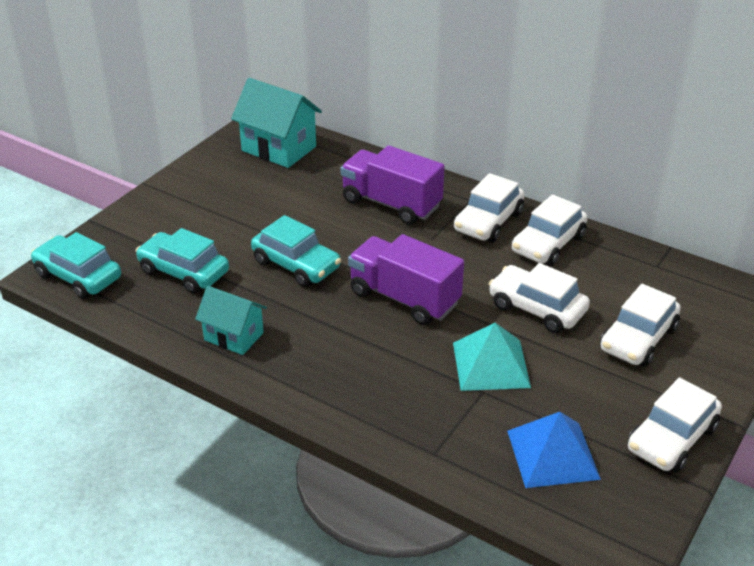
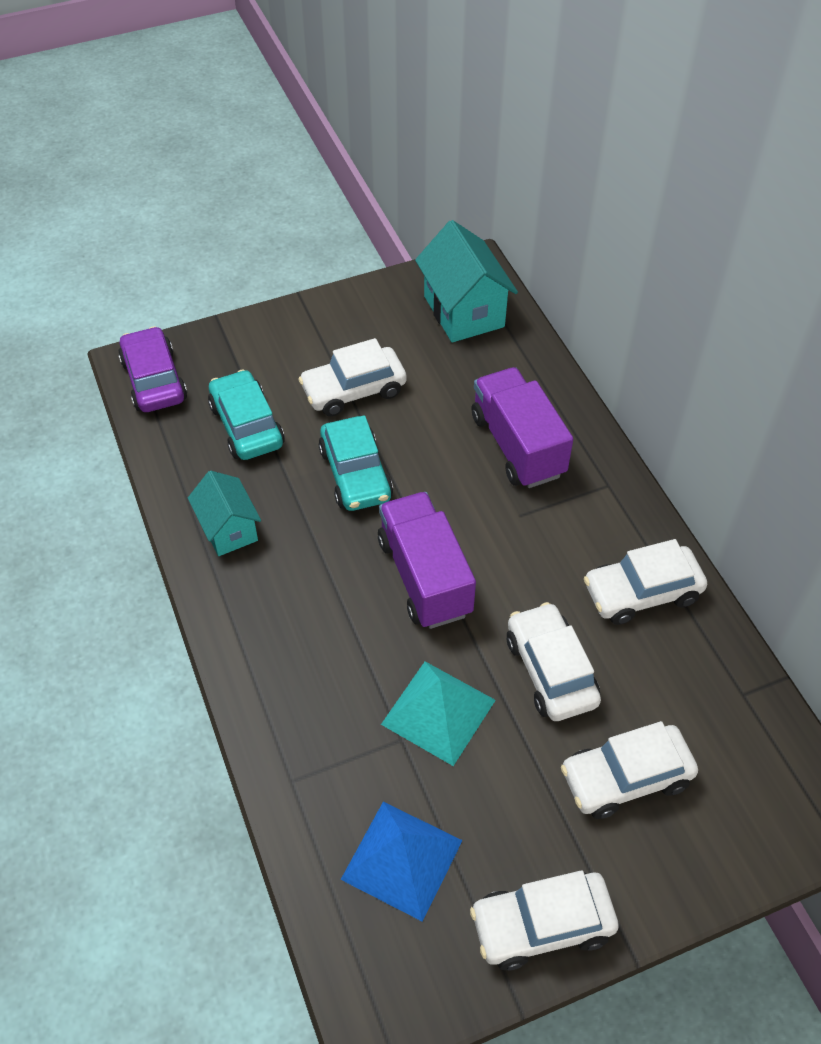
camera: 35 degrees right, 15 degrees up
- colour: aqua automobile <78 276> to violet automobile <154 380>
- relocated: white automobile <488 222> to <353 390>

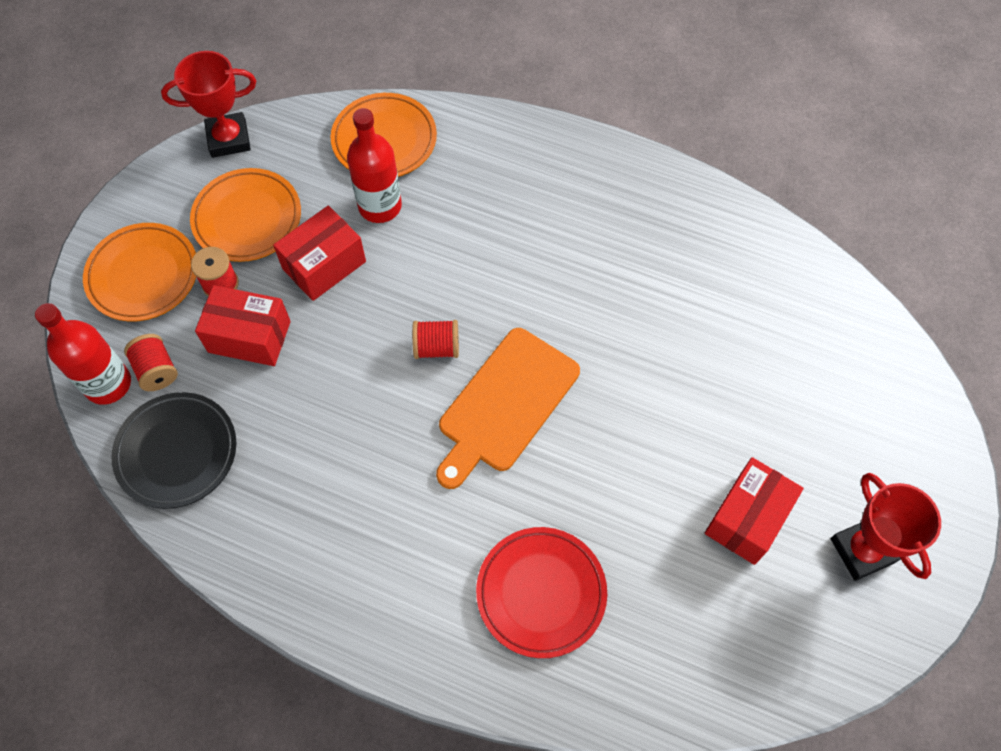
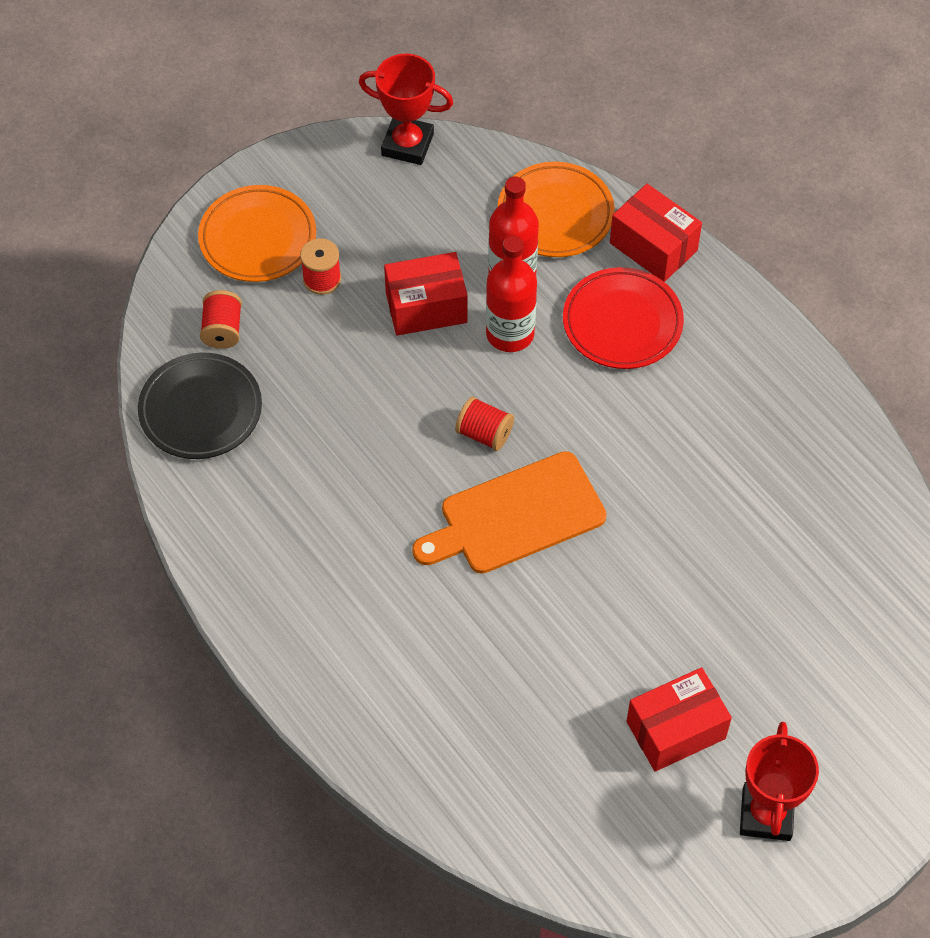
camera: 30 degrees right, 5 degrees down
- relocated: scarlet drink bottle <108 384> to <510 333>
- missing: bright orange plate <247 218>
- relocated: scarlet box <249 337> to <653 247>
- relocated: scarlet plate <541 593> to <622 322>

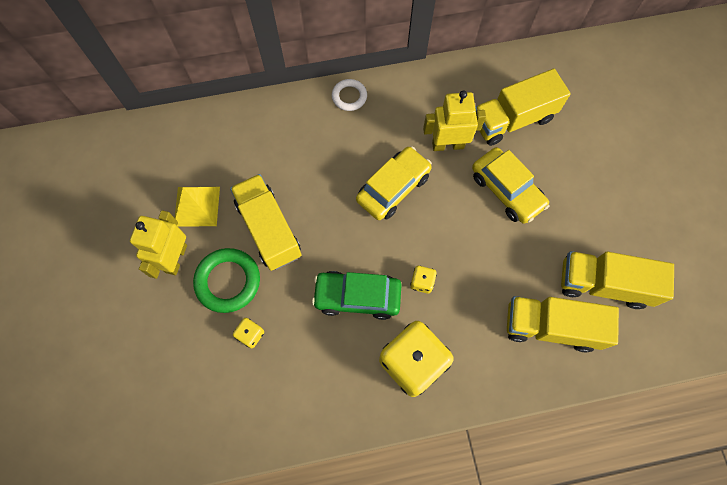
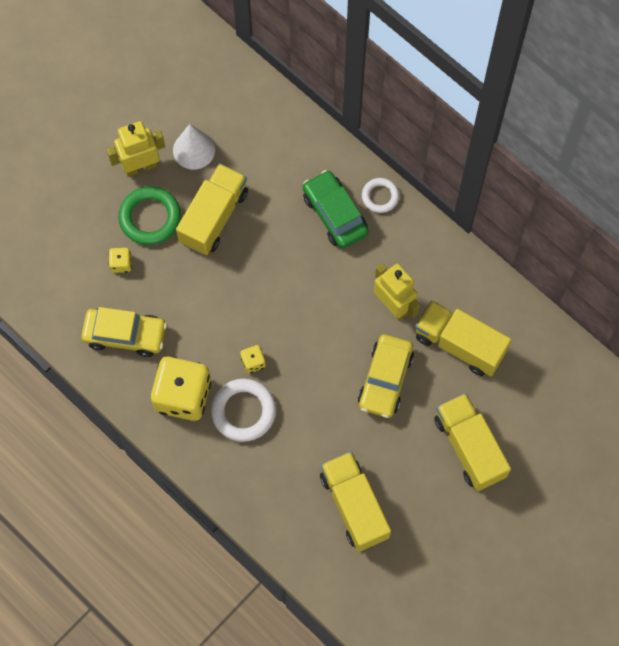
camera: 55 degrees right, 0 degrees up
- exchanged: bright yellow solid pyramid <197 206> to white cone <194 150>
- relocated: green automobile <357 297> to <335 214>
- relocated: bright yellow automobile <393 188> to <125 335>
- relocated: bright yellow lorry <550 326> to <469 447>
- appeared: white torus <243 411>

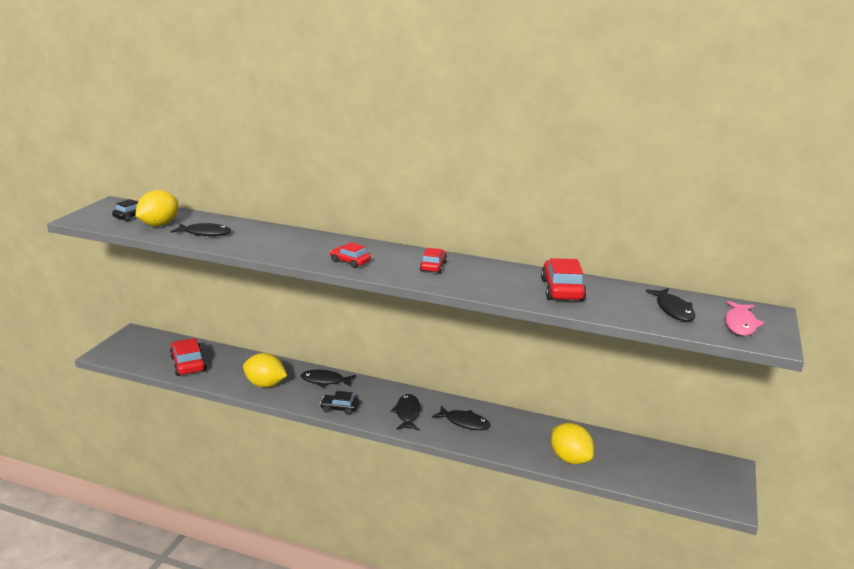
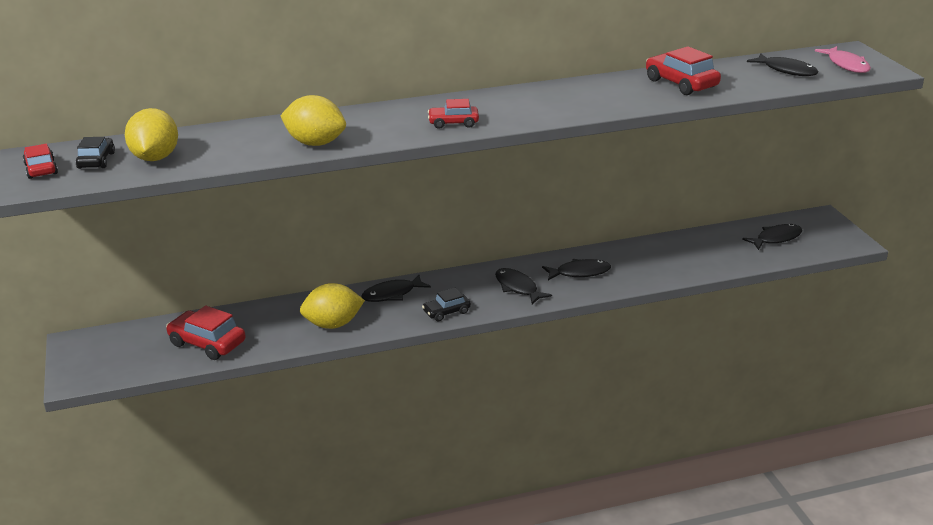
camera: 35 degrees left, 5 degrees up
- relocated: ebony toy fish <205 233> to <776 238>
- relocated: scarlet automobile <433 266> to <41 169>
- relocated: bright yellow lemon <570 458> to <315 143>

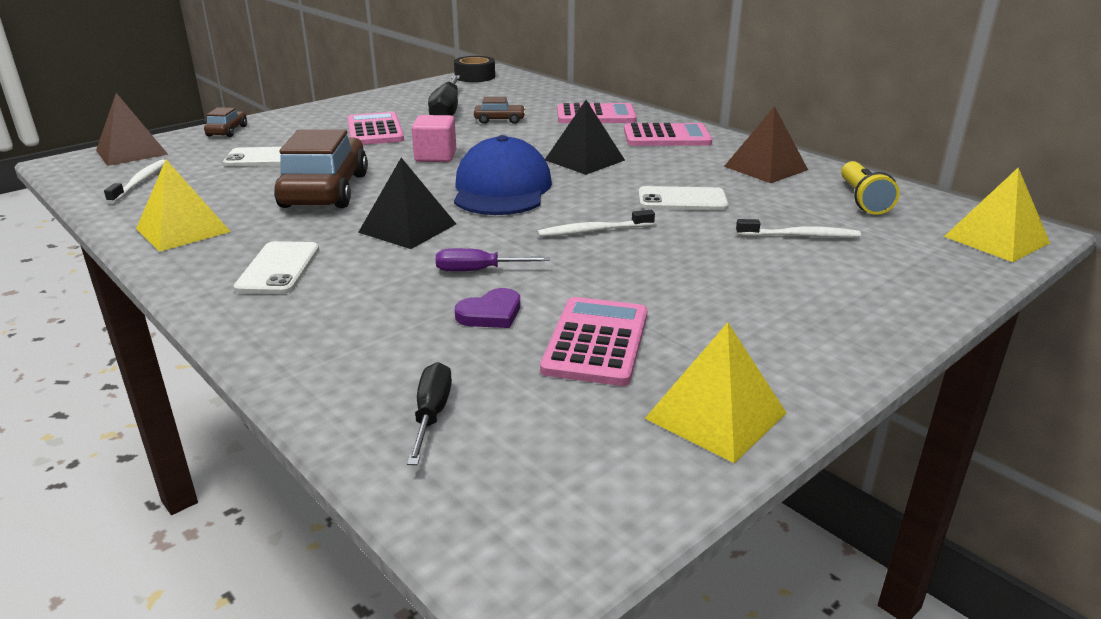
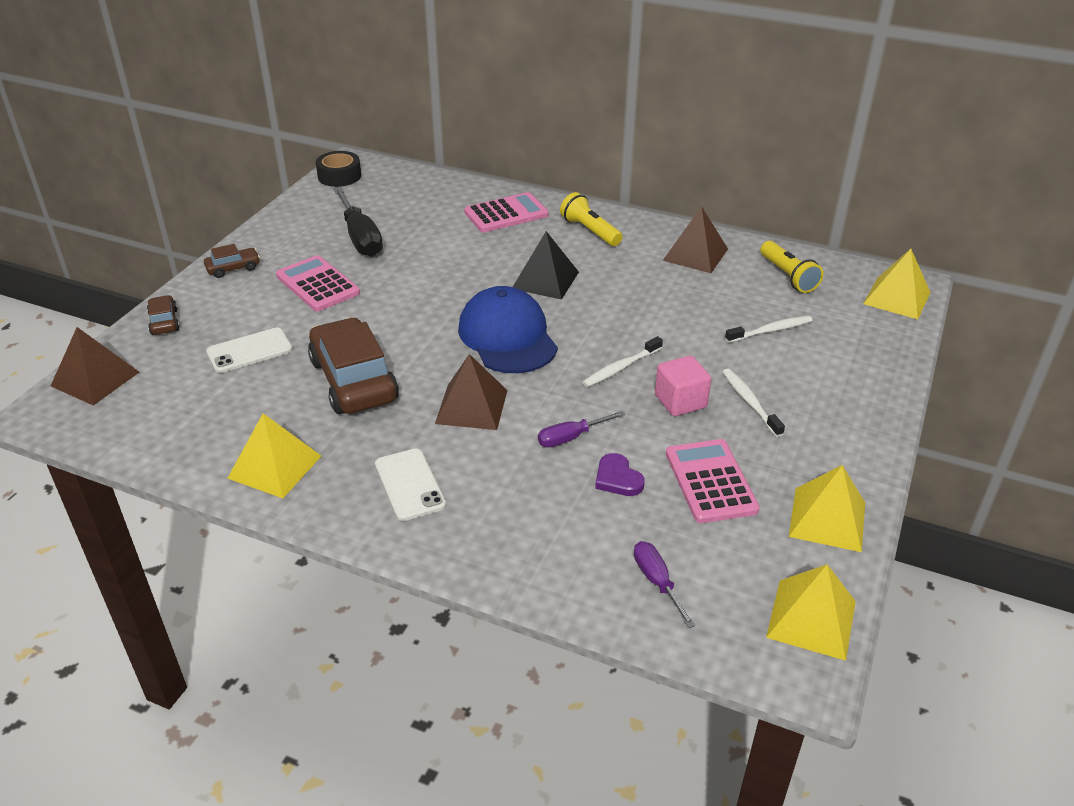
camera: 25 degrees left, 10 degrees up
- relocated: white toothbrush <140 182> to <750 402>
- colour: ebony solid pyramid <407 228> to dark brown solid pyramid <471 406>
- colour: ebony hand screwdriver <431 415> to violet hand screwdriver <657 582>
- relocated: rosy solid cube <435 156> to <680 401>
- spun: violet heart shape <491 313> = <617 478> 120 degrees clockwise
- relocated: dark brown automobile <499 120> to <233 268>
- exchanged: rosy calculator <666 137> to bright yellow pocket torch <590 231>
- missing: white mobile phone <682 200>
- appeared: bright yellow solid pyramid <811 619>

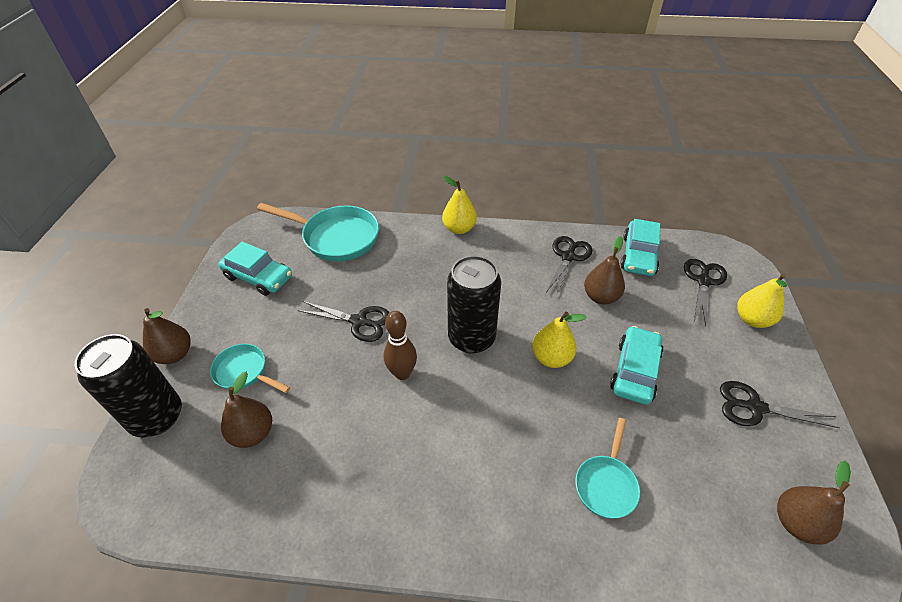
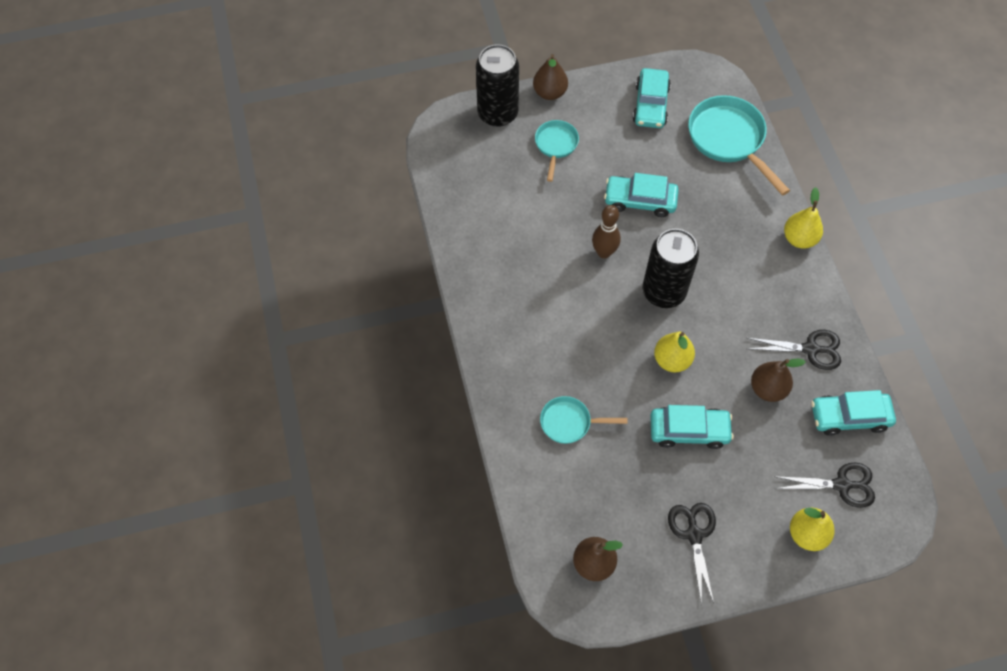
camera: 70 degrees right, 15 degrees up
- missing: dark brown toy pear <253 433>
- spun: aqua frying pan <336 237> = <729 140> 150 degrees clockwise
- exchanged: ebony shears <359 321> to aqua automobile <640 201>

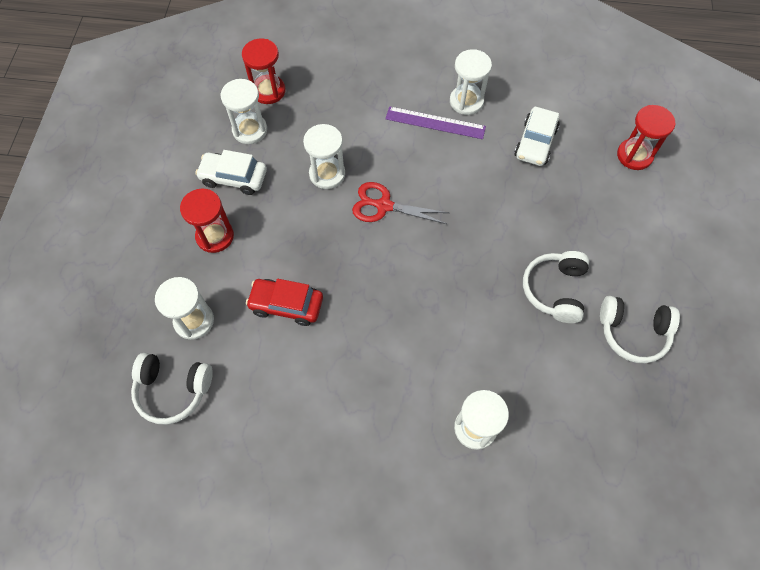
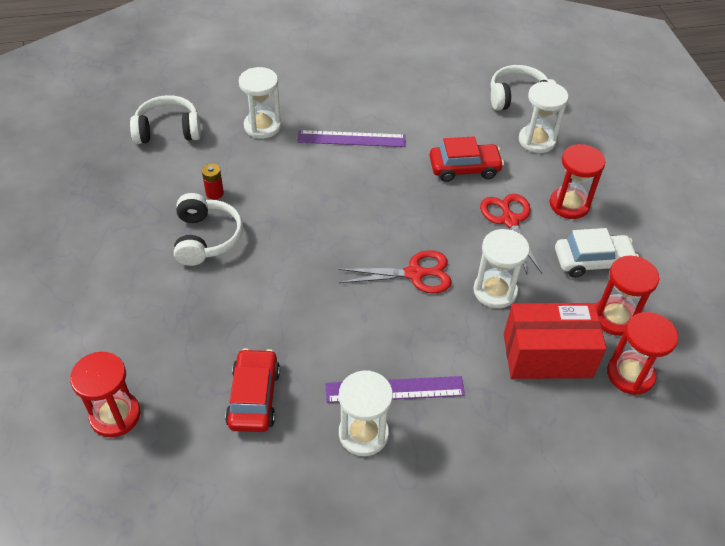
camera: 160 degrees right, 15 degrees down
- colour: white sandglass <250 130> to scarlet sandglass <615 317>
- colour: white automobile <535 143> to scarlet automobile <254 397>
- relocated: white over-ear headphones <633 332> to <168 130>
- appeared: scarlet AA battery <214 193>
- appeared: violet measuring stick <351 138>
- appeared: scarlet shears <509 220>
- appeared: scarlet box <547 355>

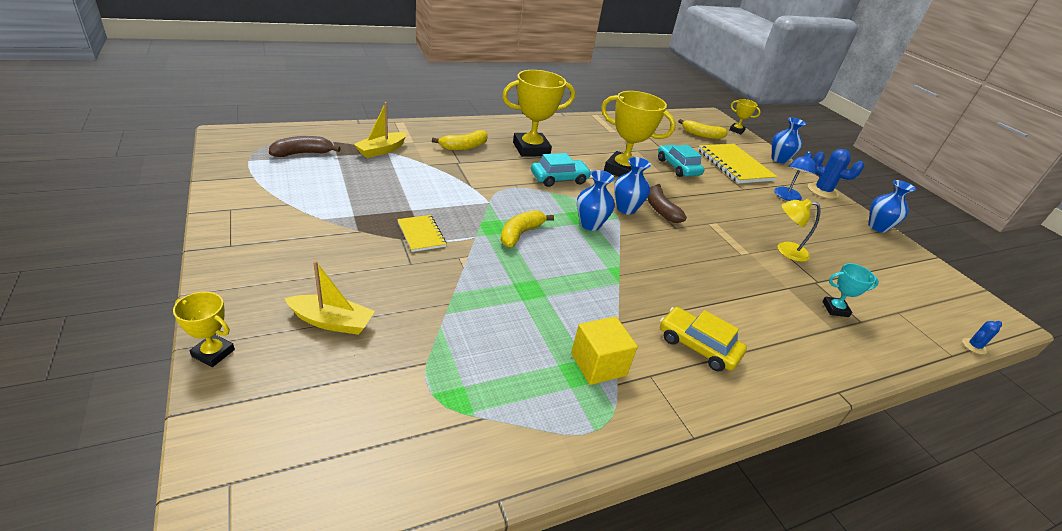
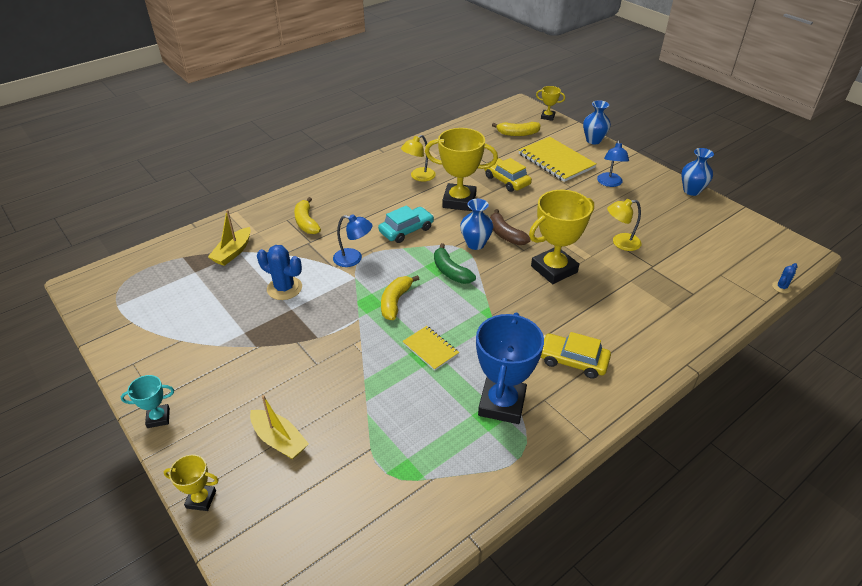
camera: 10 degrees left, 5 degrees up
- missing: dark brown banana fruit <303 153>
- spun: bright yellow toy boat <332 322> = <279 440> 45 degrees clockwise
- relocated: bright yellow notebook <421 234> to <430 349>
- spun: bright yellow banana fruit <464 147> = <306 222> 120 degrees clockwise
- relocated: bright yellow trophy <531 149> to <554 269>
- exchanged: bright yellow solid cube <598 364> to cobalt trophy <502 404>
- exchanged: cobalt vase <590 224> to green banana fruit <450 271>
- colour: aqua automobile <677 167> to bright yellow automobile <506 180>
- relocated: cobalt prickly plant <822 191> to <284 288>
- relocated: aqua trophy <835 309> to <158 418>
- appeared: cobalt lamp <353 259>
- appeared: bright yellow lamp <418 177>

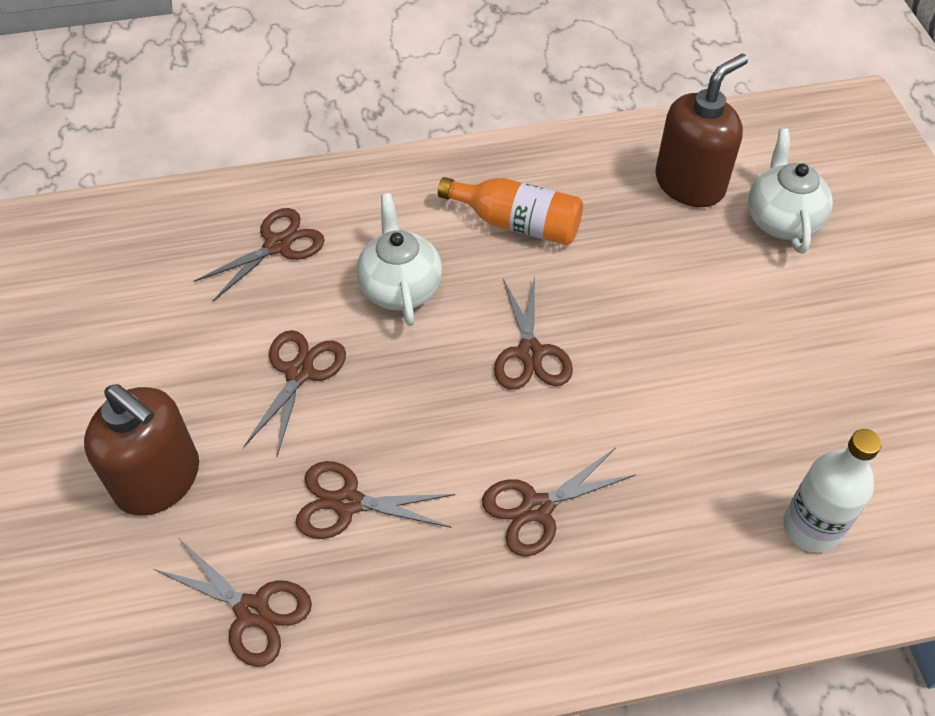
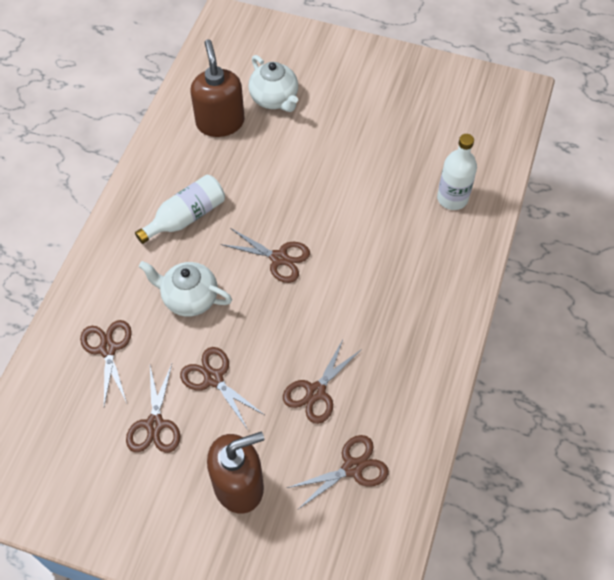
camera: 60 degrees left, 5 degrees up
- colour: bright orange drink bottle <517 223> to white drink bottle <186 217>
- relocated: dark brown shears <536 508> to <154 425>
- spun: white teapot <781 220> = <274 99> 150 degrees counterclockwise

